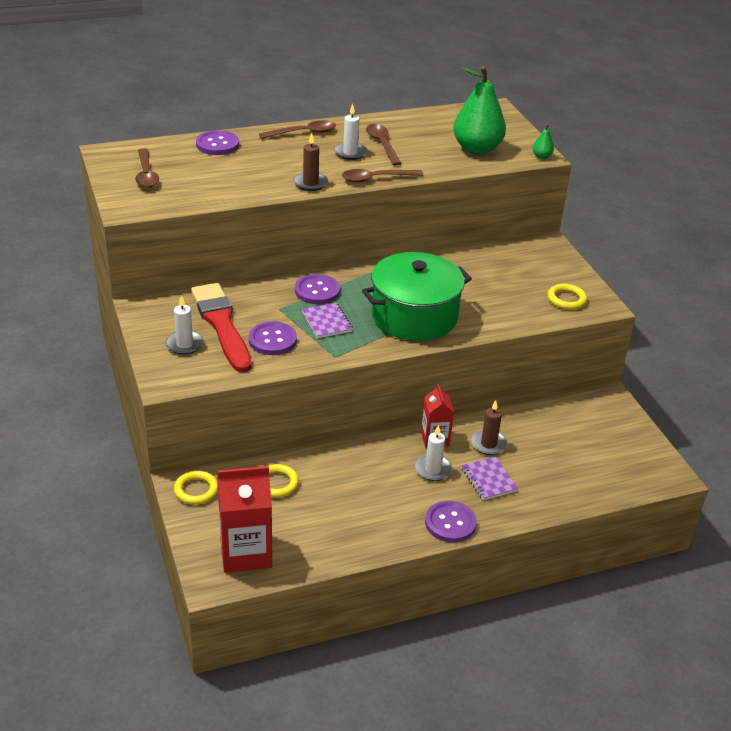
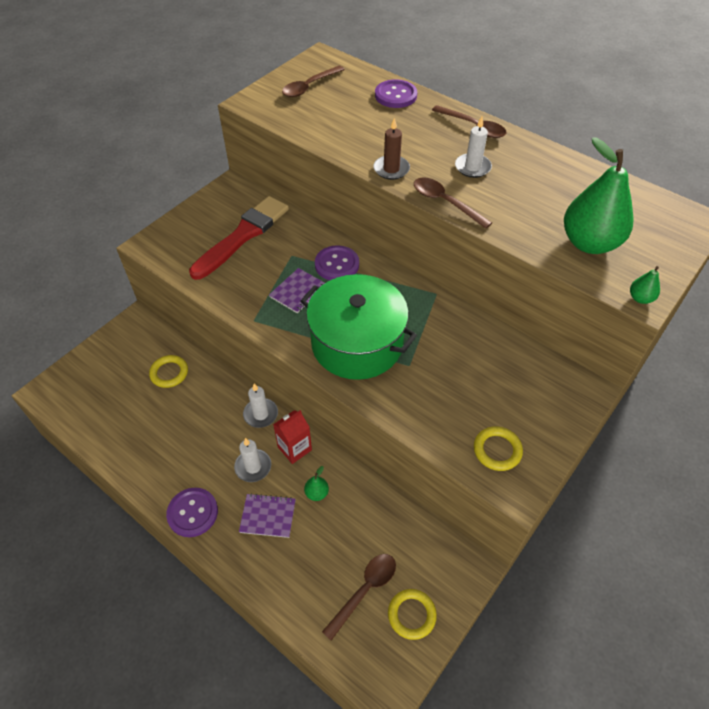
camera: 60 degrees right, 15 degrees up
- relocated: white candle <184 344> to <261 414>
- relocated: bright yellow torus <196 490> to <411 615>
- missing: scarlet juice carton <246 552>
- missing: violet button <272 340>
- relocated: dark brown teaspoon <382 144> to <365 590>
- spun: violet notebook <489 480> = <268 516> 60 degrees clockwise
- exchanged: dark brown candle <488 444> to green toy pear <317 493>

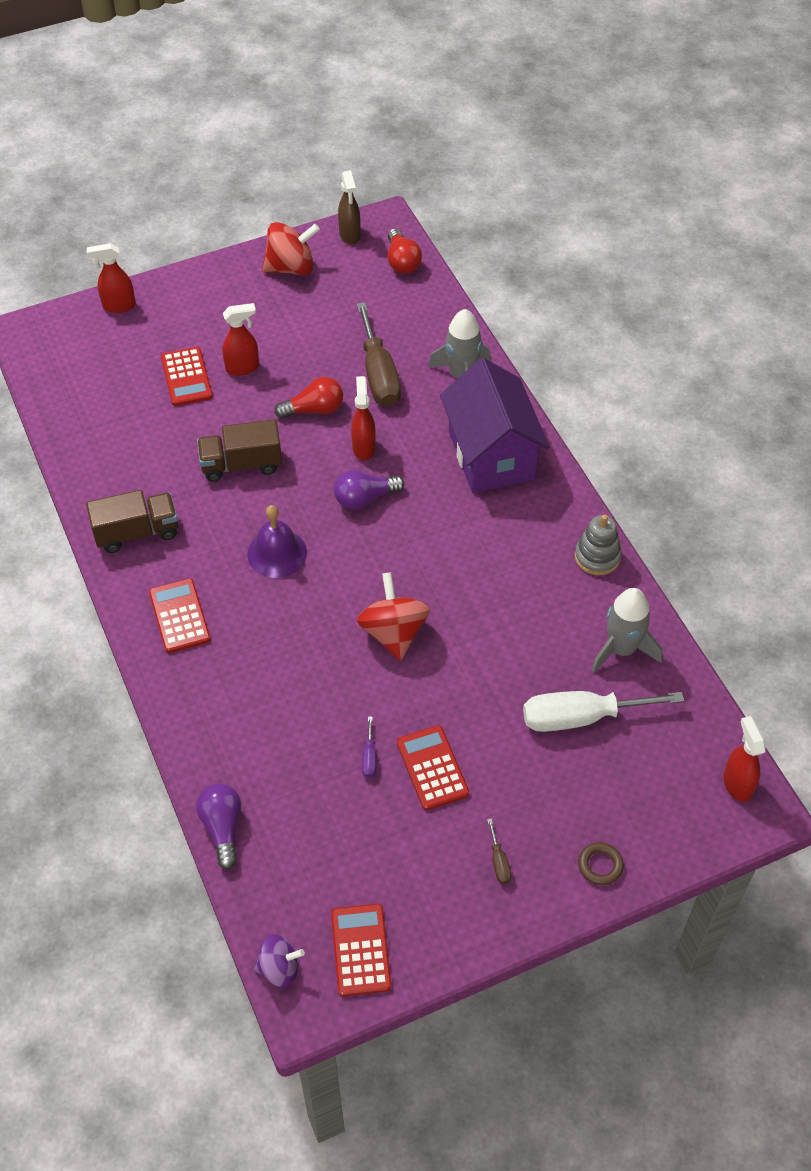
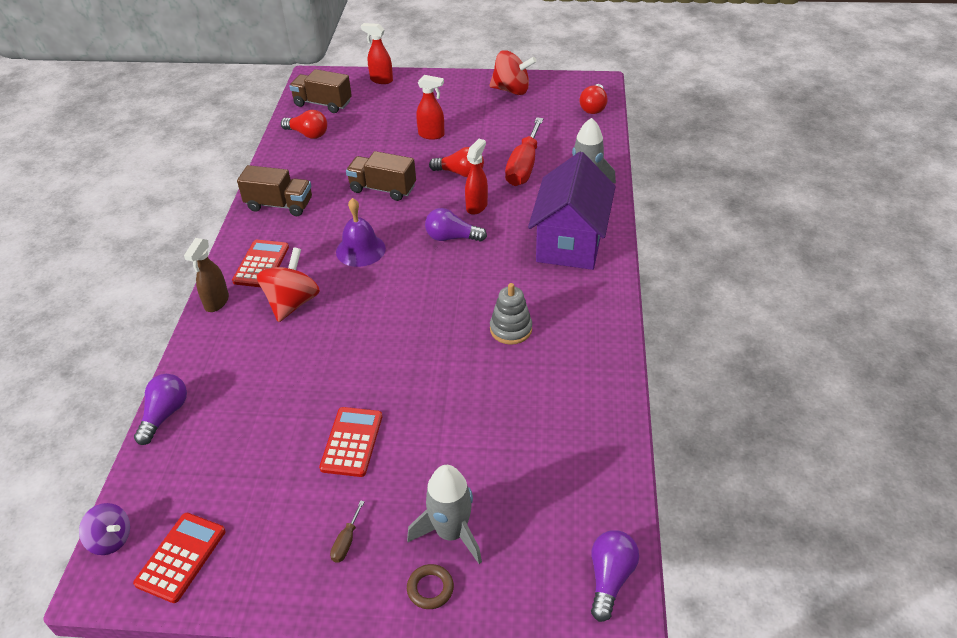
camera: 30 degrees right, 10 degrees down
- missing: scarlet calculator <186 377>
- relocated: dark brown spray cleaner <350 235> to <216 302>
- colour: dark brown hand screwdriver <379 374> to scarlet hand screwdriver <524 166>
- relocated: scarlet spinning top <393 632> to <292 303>
- missing: violet hand screwdriver <369 757>
- missing: white hand screwdriver <581 717>
- relocated: grey stacking toy <597 557> to <511 329>
- relocated: grey rocket <621 649> to <451 532>
- exchanged: scarlet spray cleaner <737 784> to violet lightbulb <610 578>
- appeared: scarlet lightbulb <308 134>
- appeared: dark brown lorry <323 104>

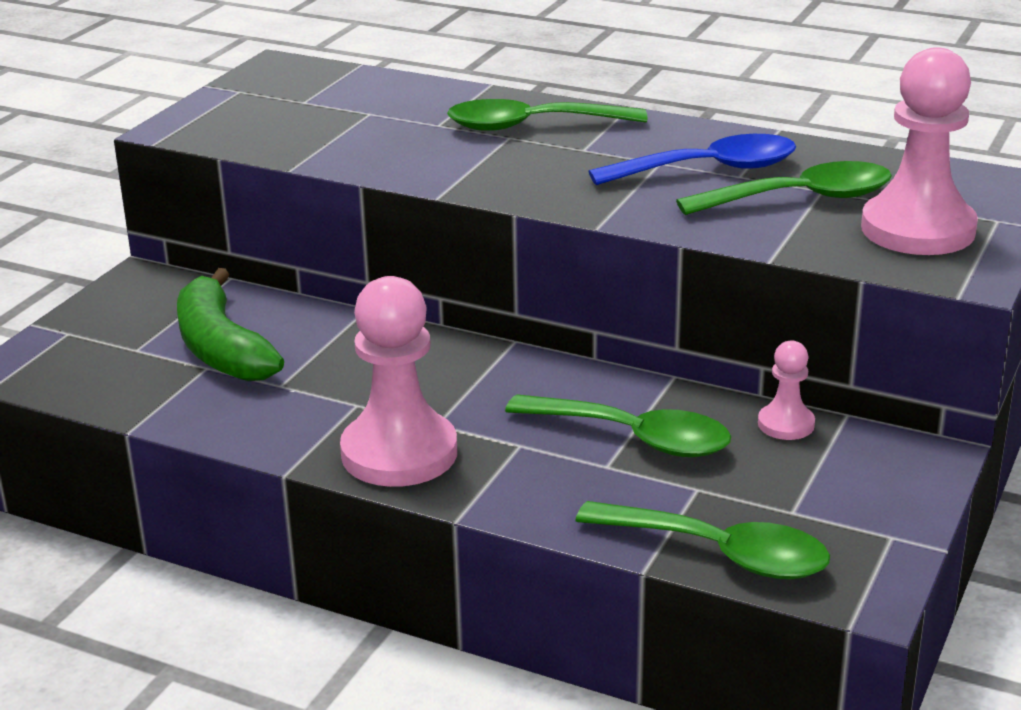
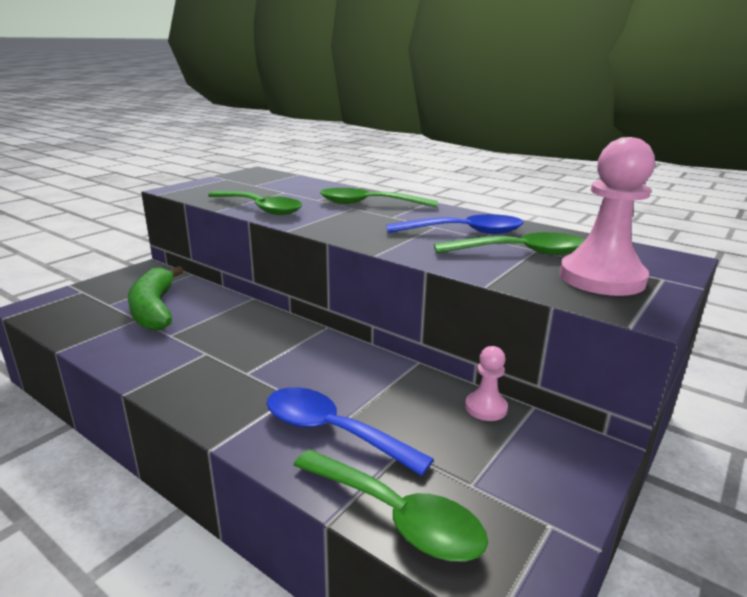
camera: 10 degrees right, 5 degrees down
- missing: rosy pawn <399 453>
- relocated: green teaspoon <634 438> to <261 209>
- appeared: cobalt teaspoon <332 431>

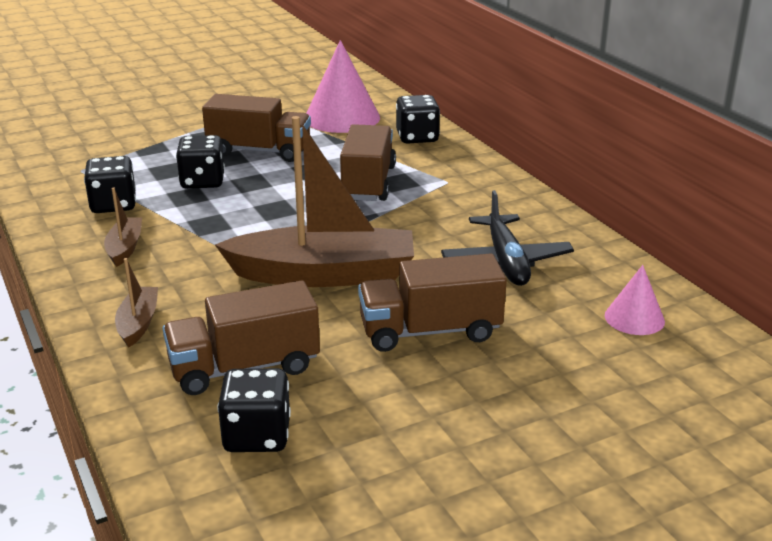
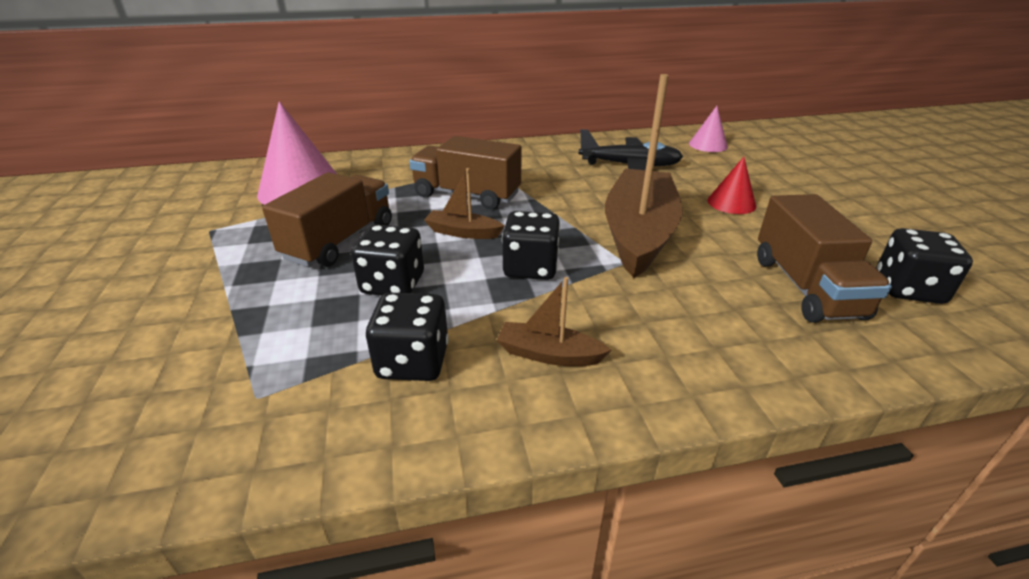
camera: 75 degrees left, 5 degrees up
- relocated: dark brown toy boat <138 323> to <463 232>
- exchanged: dark brown lorry <430 331> to scarlet cone <731 203>
- relocated: ebony dice <417 137> to <530 268>

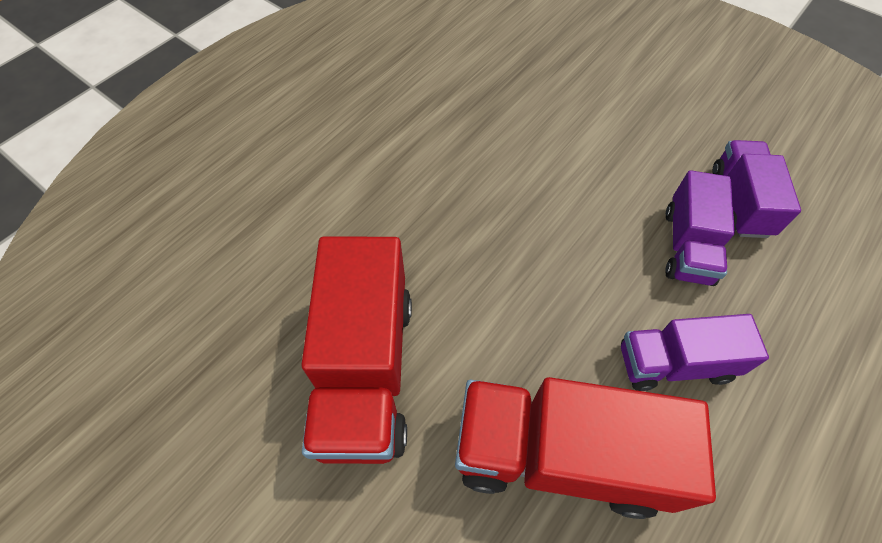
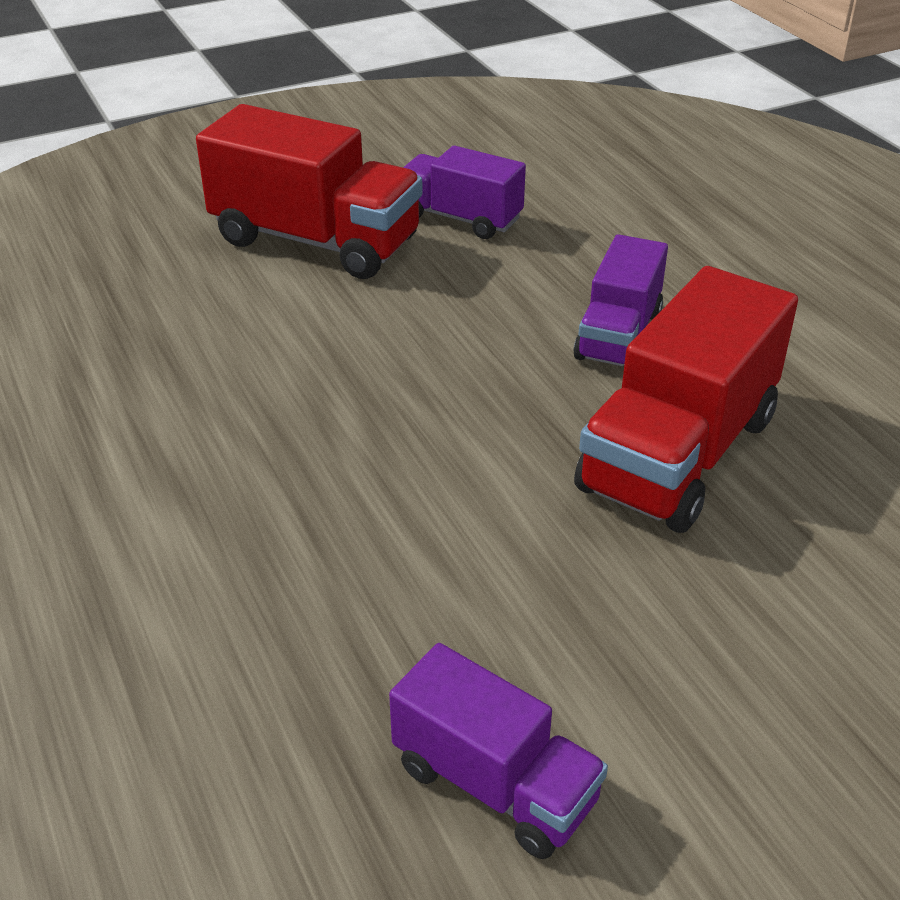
camera: 65 degrees left, 20 degrees down
- relocated: scarlet lorry <365 370> to <316 241>
- relocated: violet lorry <687 246> to <494 784>

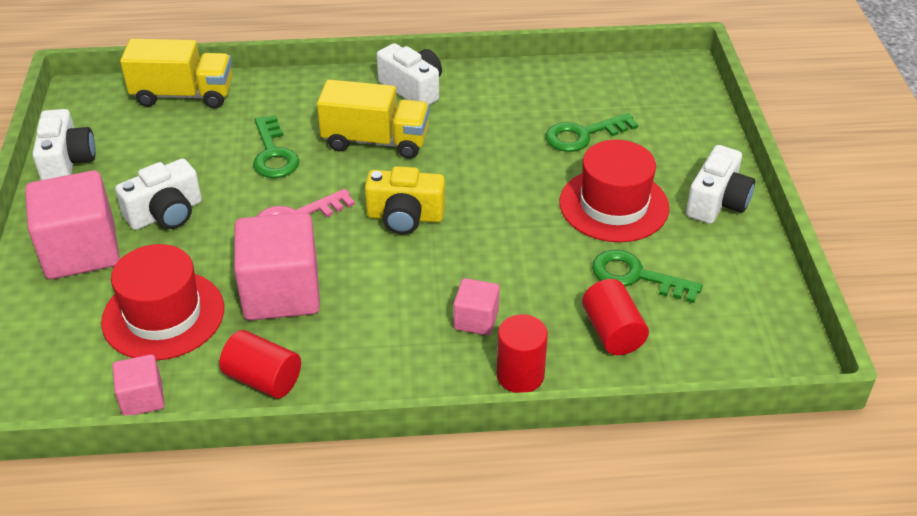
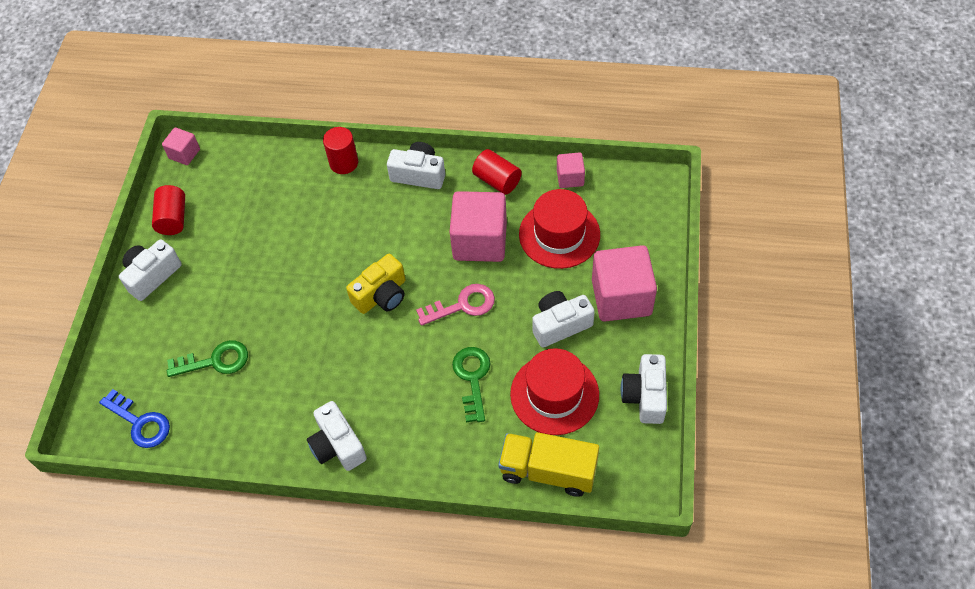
camera: 165 degrees left, 15 degrees up
- missing: bright yellow lorry <375 141>
- spun: bright yellow compact camera <405 217> = <381 295> 120 degrees clockwise
- relocated: rosy solid cube <476 320> to <184 154>
- relocated: scarlet tall hat <614 205> to <554 394>
- relocated: scarlet cylinder shape <612 332> to <173 218>
- missing: green latchkey <636 276>
- appeared: cobalt latchkey <140 423>
- appeared: white compact camera <419 174>

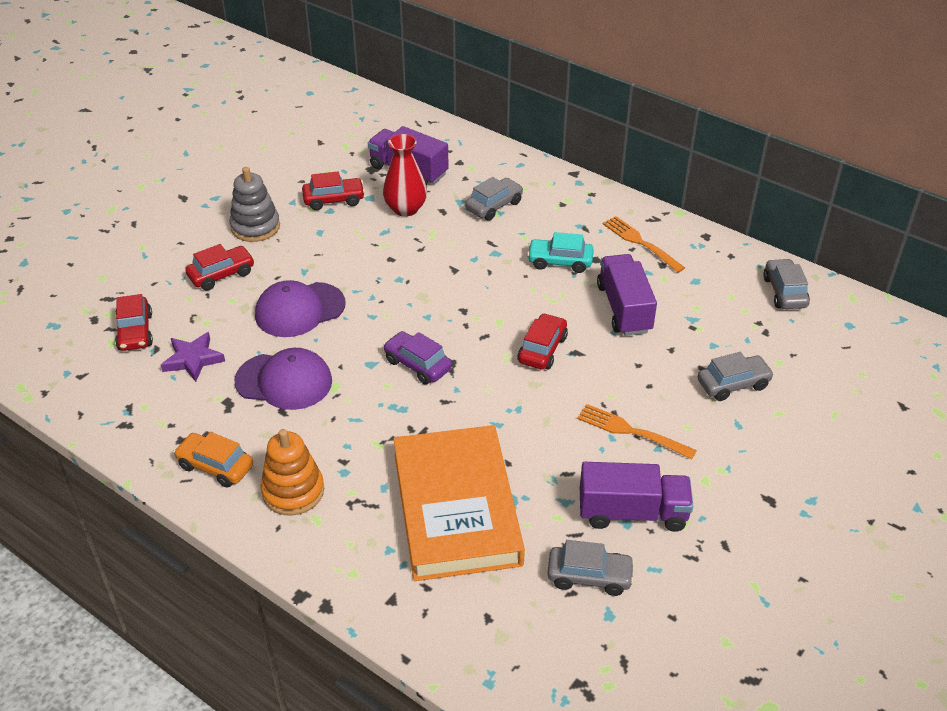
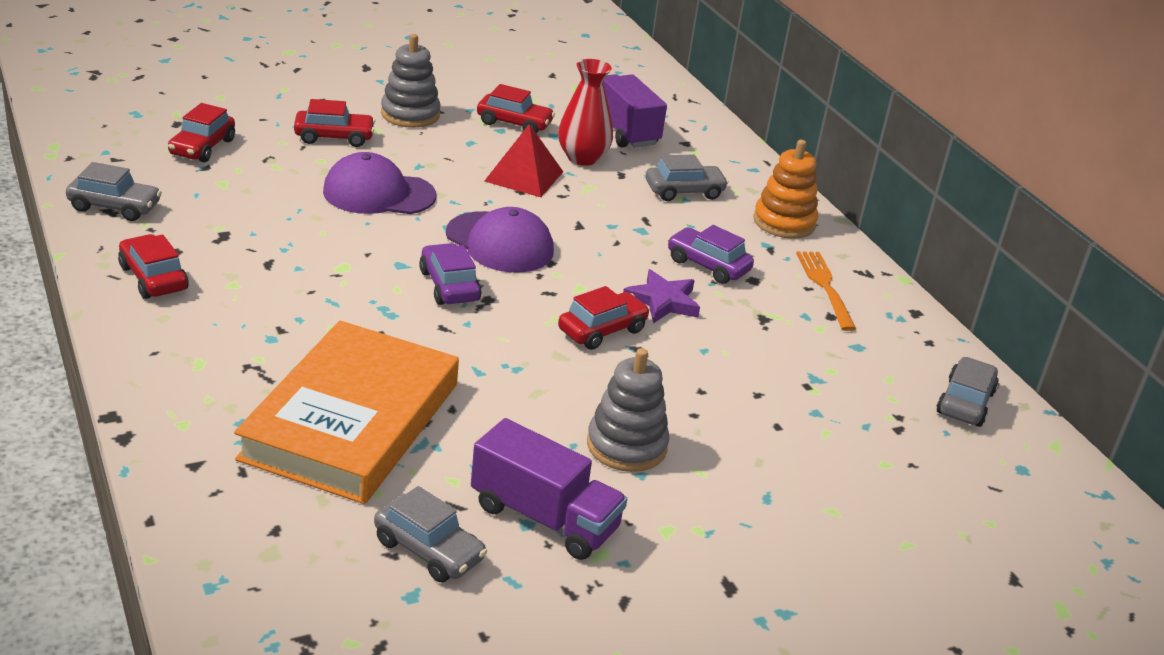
camera: 25 degrees right, 10 degrees down
- relocated: violet star <193 359> to <662 302>
- colour: bright orange automobile <215 466> to scarlet automobile <153 278>
- relocated: violet cap <284 381> to <499 243>
- relocated: bright orange stacking toy <293 491> to <784 222>
- colour: aqua automobile <560 262> to violet automobile <707 265>
- exchanged: bright orange dinner fork <632 431> to grey stacking toy <626 446>
- missing: violet lorry <624 308>
- relocated: grey automobile <733 384> to <114 207>
- appeared: scarlet solid pyramid <524 176>

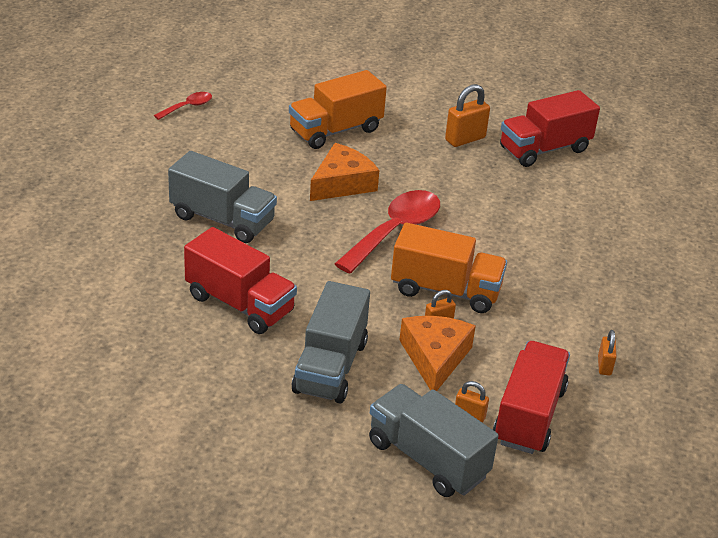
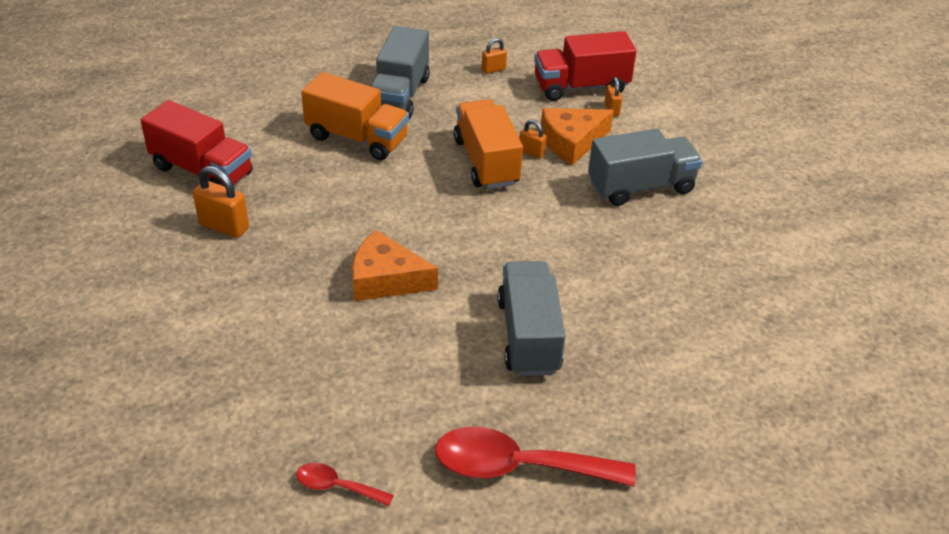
camera: 120 degrees left, 5 degrees up
- missing: scarlet lorry <239 304>
- relocated: bright orange lorry <335 130> to <357 138>
- relocated: scarlet teaspoon <395 231> to <518 466>
- relocated: grey lorry <427 459> to <399 95>

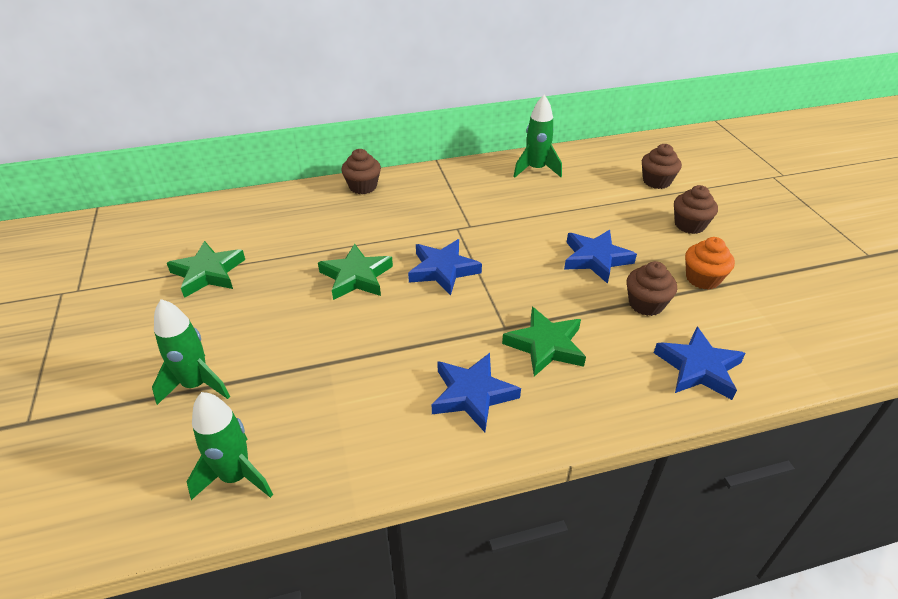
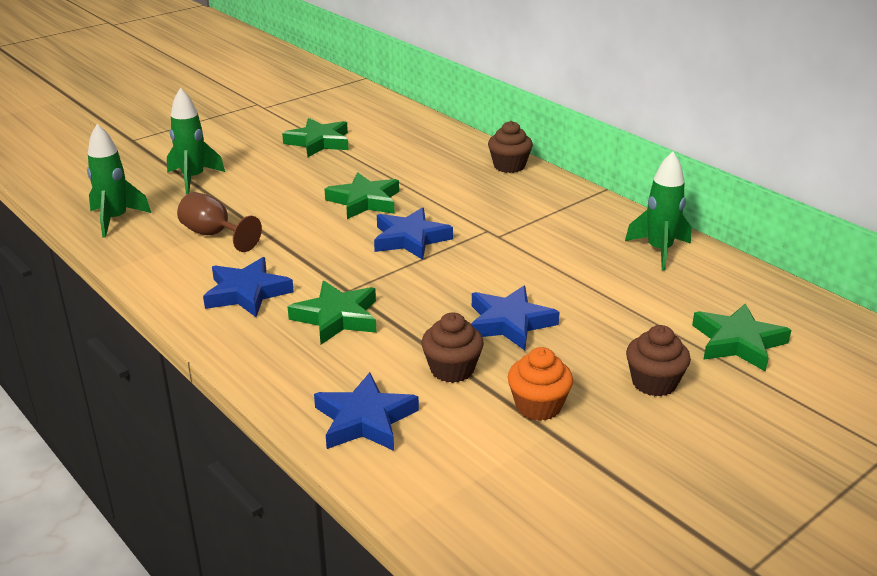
camera: 65 degrees right, 10 degrees down
- exchanged: dark brown muffin <656 181> to green star <738 342>
- appeared: dark brown goblet <214 234>

